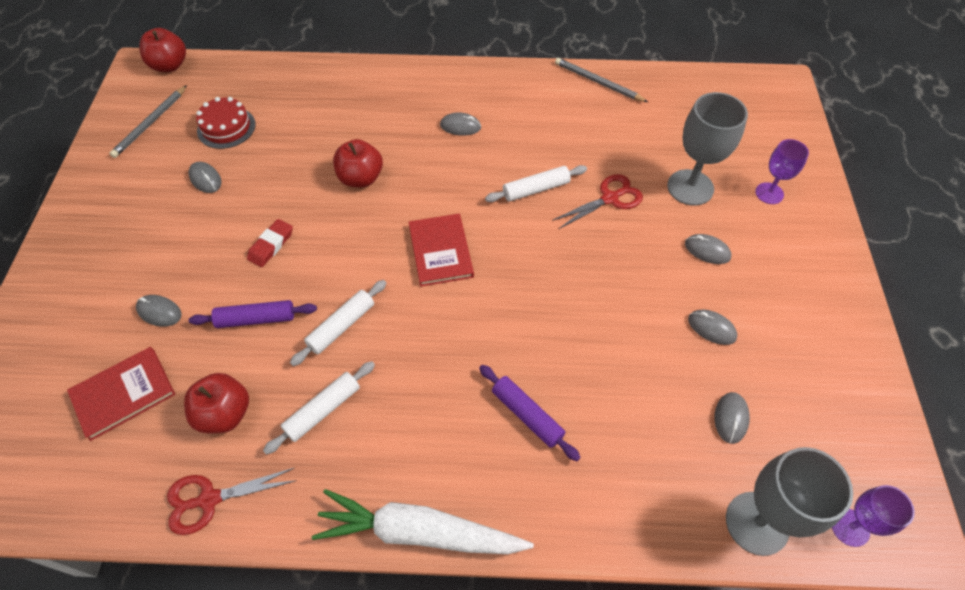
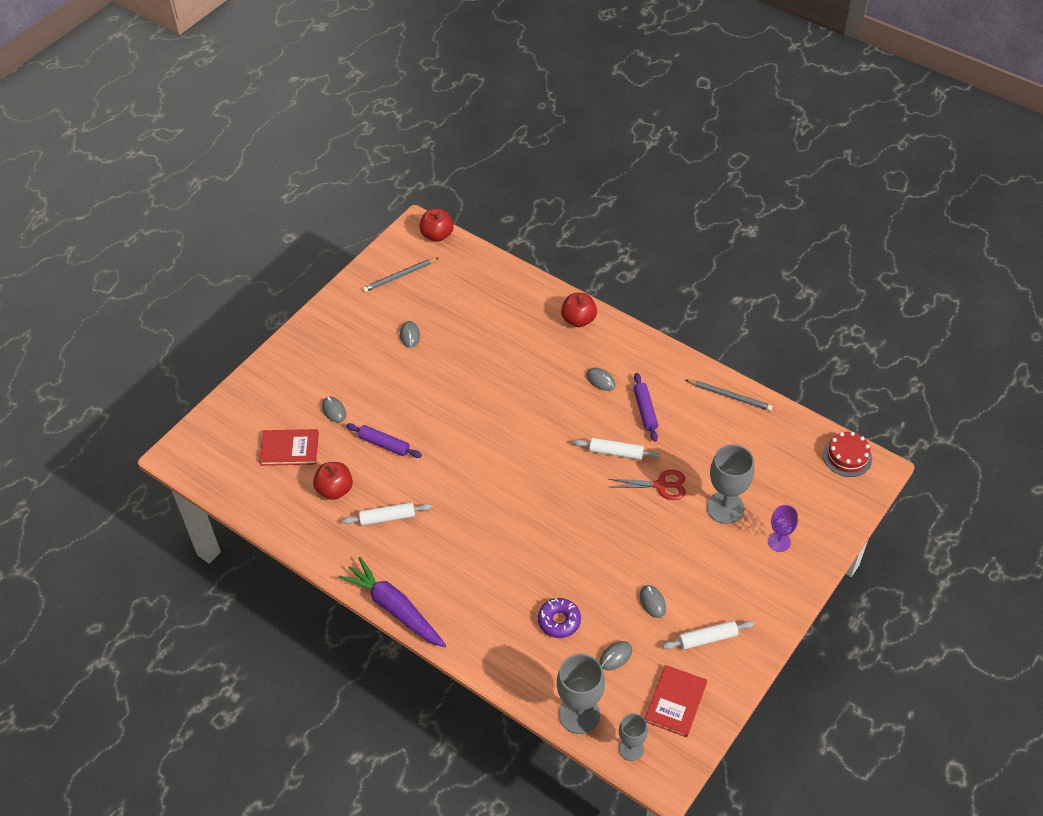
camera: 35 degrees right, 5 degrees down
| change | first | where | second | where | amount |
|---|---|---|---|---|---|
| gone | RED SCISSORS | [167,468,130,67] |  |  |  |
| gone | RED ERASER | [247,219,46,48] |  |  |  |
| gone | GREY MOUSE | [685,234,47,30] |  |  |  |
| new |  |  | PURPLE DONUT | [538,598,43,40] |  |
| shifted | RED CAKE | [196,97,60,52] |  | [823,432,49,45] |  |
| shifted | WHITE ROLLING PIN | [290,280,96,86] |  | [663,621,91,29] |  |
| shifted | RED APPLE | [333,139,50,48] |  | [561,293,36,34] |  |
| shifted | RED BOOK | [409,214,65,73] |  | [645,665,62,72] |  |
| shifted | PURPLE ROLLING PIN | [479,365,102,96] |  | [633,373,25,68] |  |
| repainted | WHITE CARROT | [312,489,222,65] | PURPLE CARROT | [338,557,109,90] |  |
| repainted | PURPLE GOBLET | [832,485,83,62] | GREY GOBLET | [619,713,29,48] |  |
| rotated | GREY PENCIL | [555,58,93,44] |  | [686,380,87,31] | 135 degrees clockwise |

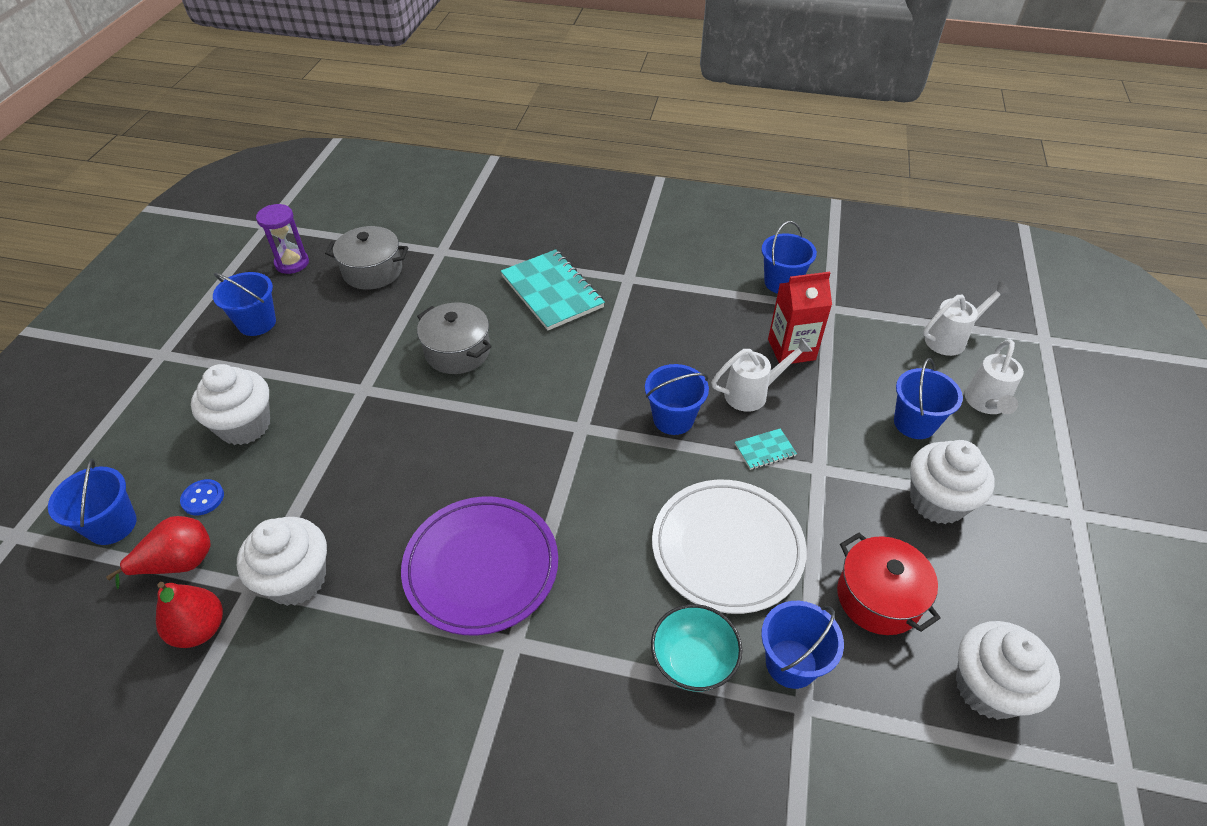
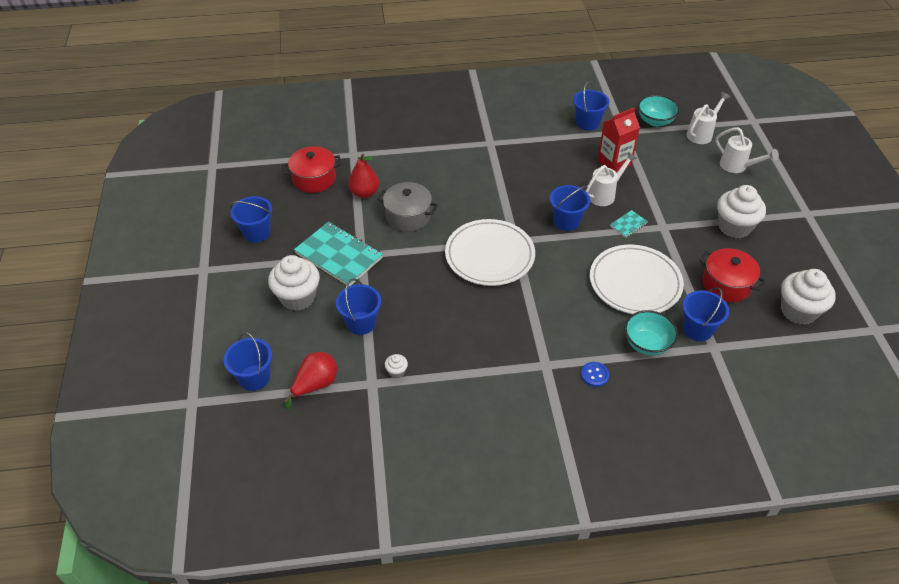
camera: 20 degrees left, 0 degrees up
| change | first | where | second | where | amount |
|---|---|---|---|---|---|
| gone | PURPLE HOURGLASS | [256,204,53,70] |  |  |  |
| gone | PURPLE PLATE | [401,497,157,138] |  |  |  |
| new |  |  | WHITE PLATE | [445,219,90,67] |  |
| new |  |  | TURQUOISE BOWL | [638,95,42,32] |  |
| shifted | RED PEAR | [156,582,67,66] |  | [348,154,31,44] |  |
| shifted | BLUE BUTTON | [180,479,44,36] |  | [581,362,28,25] |  |
| shifted | TURQUOISE NOTEBOOK | [501,249,104,81] |  | [294,222,89,64] |  |
| shifted | BLUE BUCKET | [894,358,69,81] |  | [336,278,45,57] |  |
| repainted | GREY POT | [325,226,84,64] | RED POT | [282,146,60,47] |  |
| rotated | WHITE WATERING CAN | [965,340,59,74] |  | [715,127,64,46] | 45 degrees counterclockwise |
| scaled | WHITE CUPCAKE | [237,517,90,89] |  | [385,354,23,24] | x0.43 |

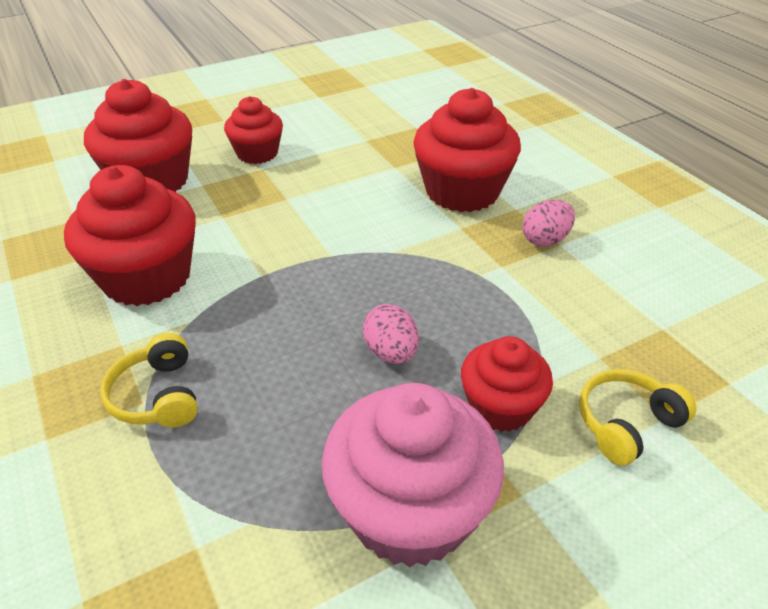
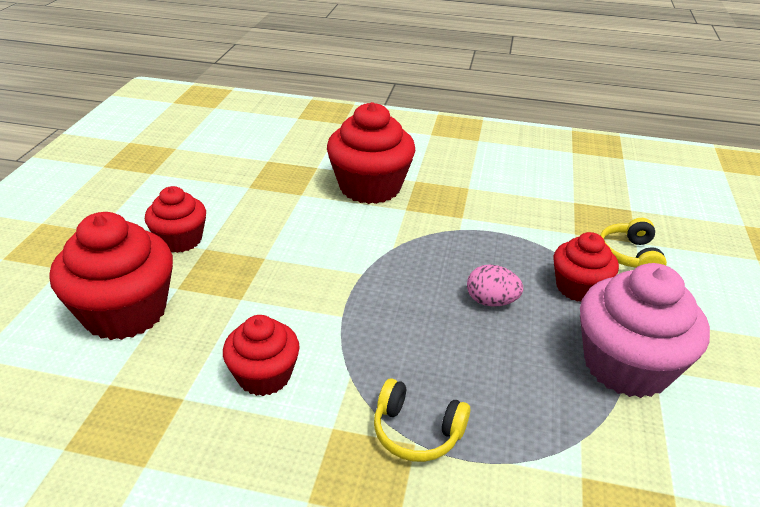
camera: 50 degrees left, 5 degrees down
| change | first | where | second | where | amount |
|---|---|---|---|---|---|
| gone | PINK EGG | [523,200,52,47] |  |  |  |
| scaled | RED CUPCAKE | [64,165,132,141] |  | [223,315,77,81] | x0.60 |

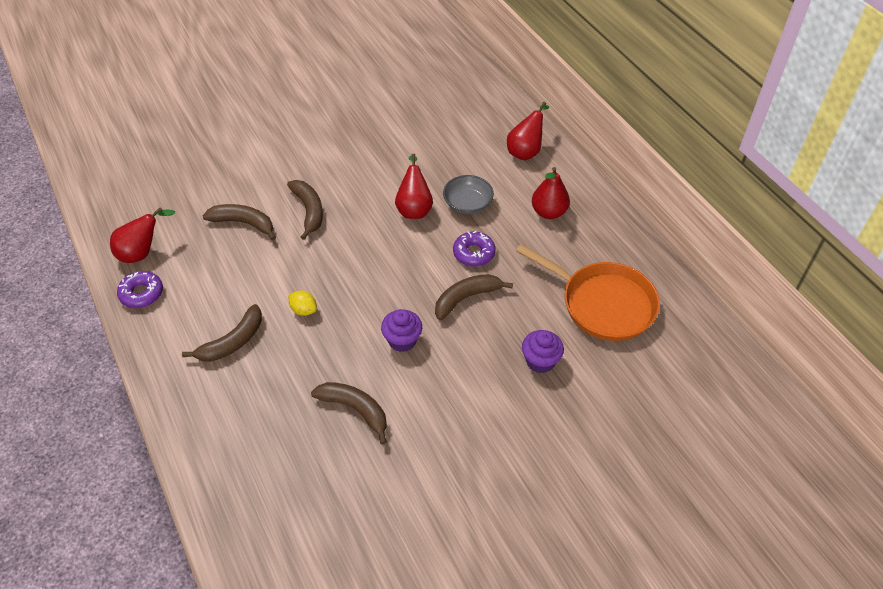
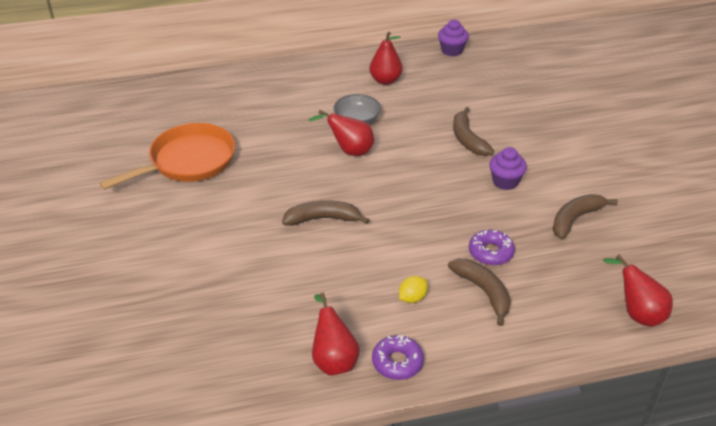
camera: 75 degrees left, 10 degrees down
| change | first | where | second | where | amount |
|---|---|---|---|---|---|
| gone | BROWN BANANA | [203,204,73,37] |  |  |  |
| shifted | YELLOW LEMON | [288,291,29,25] |  | [399,276,29,27] |  |
| shifted | PURPLE DONUT | [453,231,43,36] |  | [469,230,46,36] |  |
| shifted | RED PEAR | [507,102,42,58] |  | [603,255,70,72] |  |
| shifted | ORANGE PAN | [516,244,144,97] |  | [99,123,136,67] |  |
| shifted | PURPLE CUPCAKE | [522,330,42,43] |  | [438,19,31,37] |  |

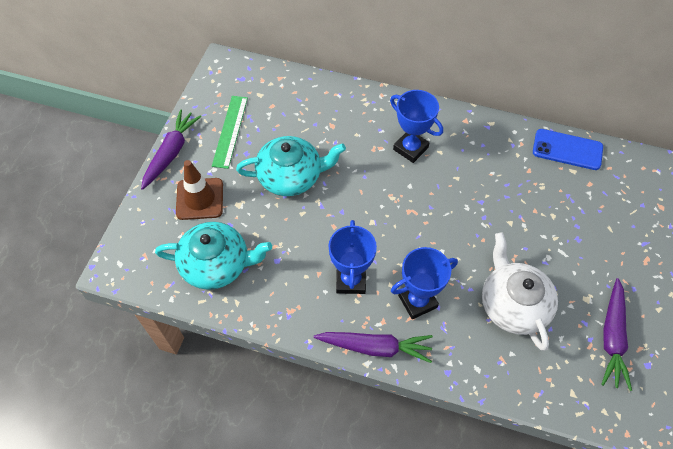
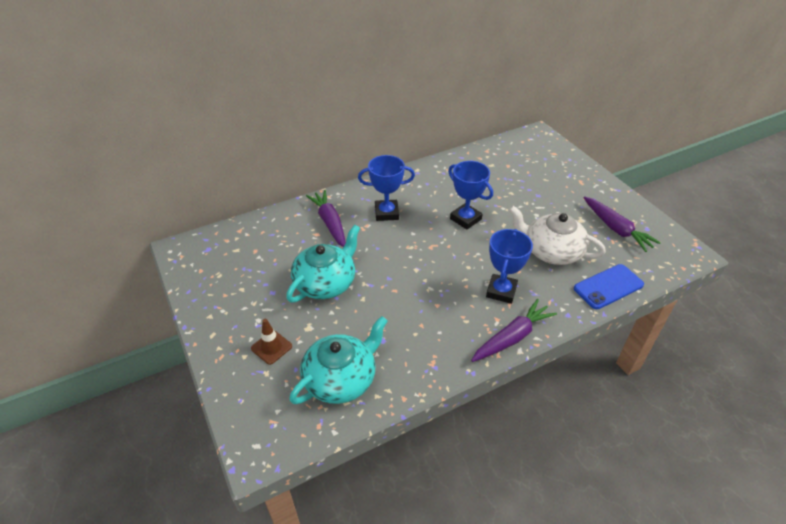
camera: 45 degrees left, 15 degrees down
| change | first | where | second | where | amount |
|---|---|---|---|---|---|
| gone | GREEN RULER | [212,96,36,73] |  |  |  |
| shifted | PURPLE CARROT | [141,109,60,81] |  | [306,190,40,57] |  |
| shifted | BLUE TROPHY | [329,220,48,74] |  | [448,161,45,68] |  |
| shifted | BLUE PHONE | [533,129,70,41] |  | [574,264,70,45] |  |
| scaled | BROWN TRAFFIC CONE | [176,160,47,60] |  | [251,319,41,46] | x0.65 |

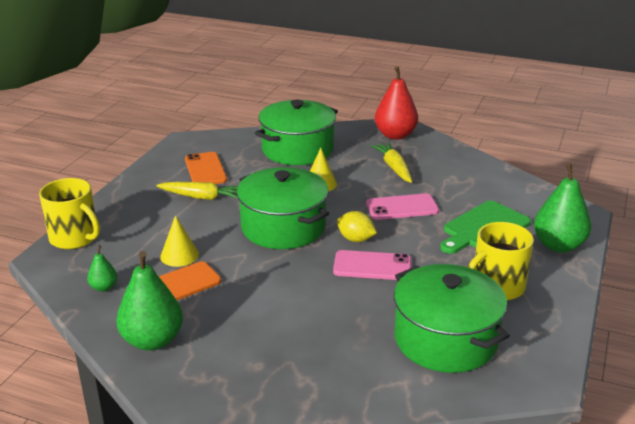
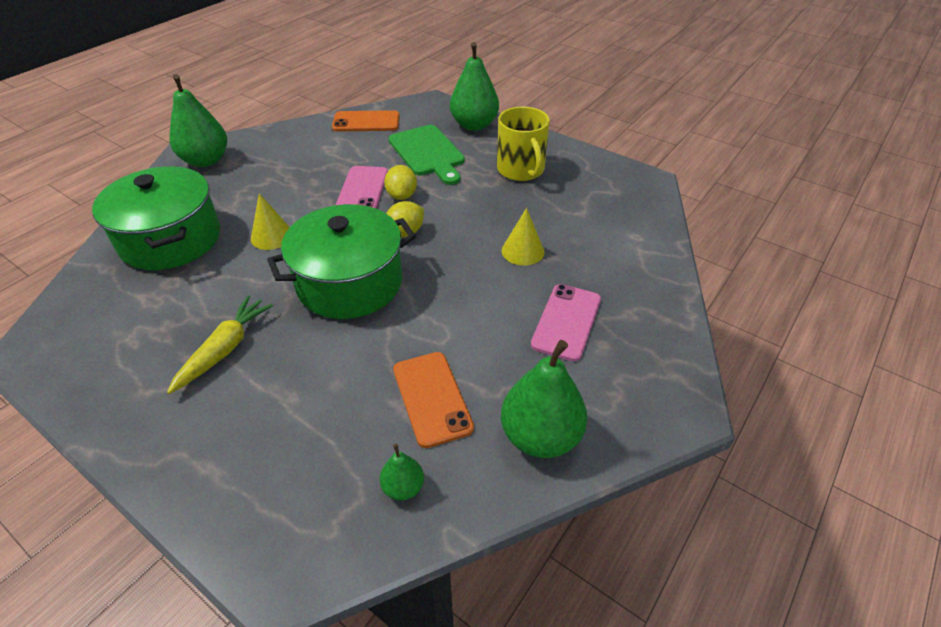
camera: 75 degrees left, 15 degrees up
| change | first | where | second | where | amount |
|---|---|---|---|---|---|
| gone | YELLOW MUG | [39,178,61,71] |  |  |  |
| gone | YELLOW CARROT | [371,142,41,41] |  |  |  |
| gone | GREEN POT | [394,264,116,109] |  |  |  |
| new |  |  | YELLOW LEMON | [384,165,33,35] |  |
| shifted | YELLOW CONE | [160,215,39,52] |  | [502,208,42,58] |  |
| shifted | ORANGE PHONE | [185,152,42,32] |  | [332,110,68,21] |  |
| shifted | PINK PHONE | [333,250,78,30] |  | [531,284,70,78] |  |
| repainted | RED PEAR | [375,66,43,73] | GREEN PEAR | [169,74,58,93] |  |

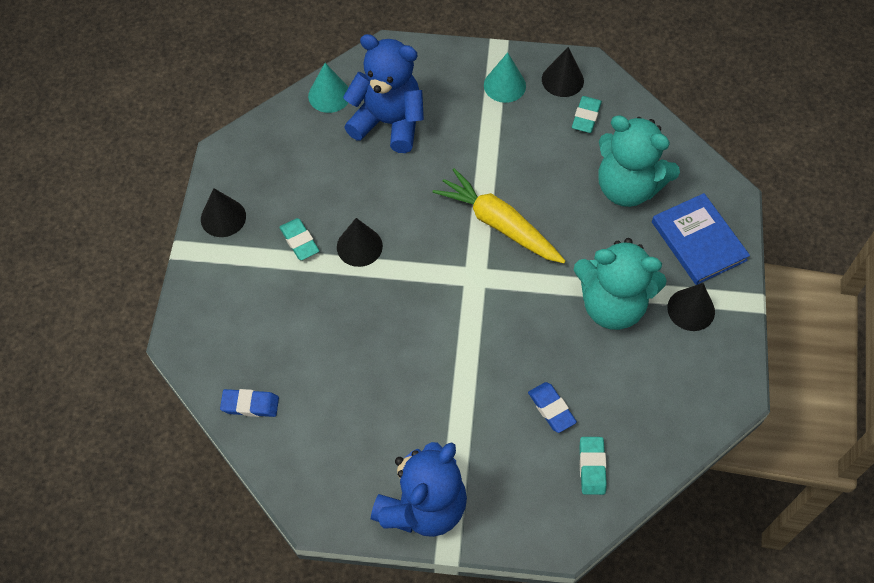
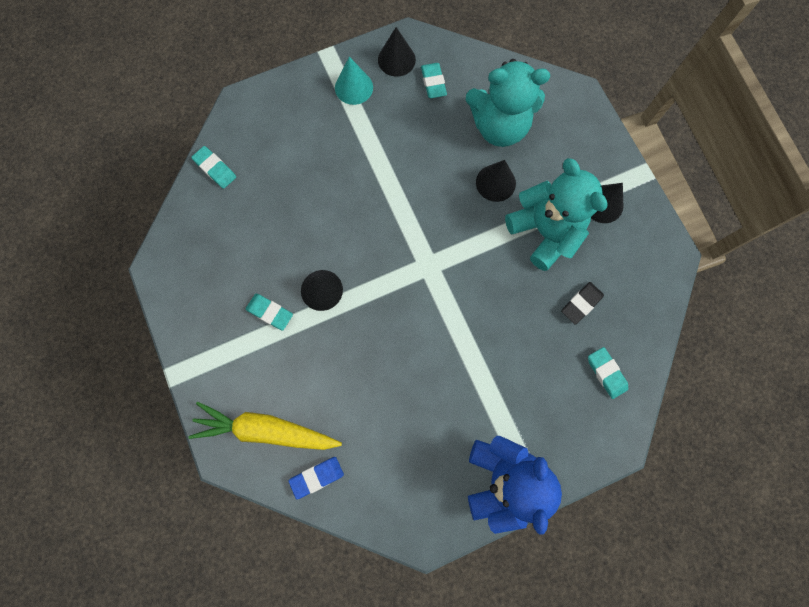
camera: 30 degrees left, 15 degrees up
| change | first | where | second | where | amount |
|---|---|---|---|---|---|
| gone | BLUE TEDDY BEAR | [343,34,81,119] |  |  |  |
| gone | BLUE ERASER | [528,382,49,51] |  |  |  |
| gone | BLUE BOOK | [652,193,98,92] |  |  |  |
| new |  |  | BLACK ERASER | [561,282,43,43] |  |
| shifted | BLACK CONE | [201,188,45,49] |  | [476,160,40,42] |  |
| shifted | YELLOW CARROT | [432,168,133,95] |  | [189,402,153,48] |  |
| swapped | TURQUOISE CONE | [308,63,41,50] | TURQUOISE ERASER | [191,146,45,43] |  |
| rotated | TURQUOISE TEDDY BEAR | [574,238,93,92] |  | [505,158,102,113] | 105 degrees counterclockwise |

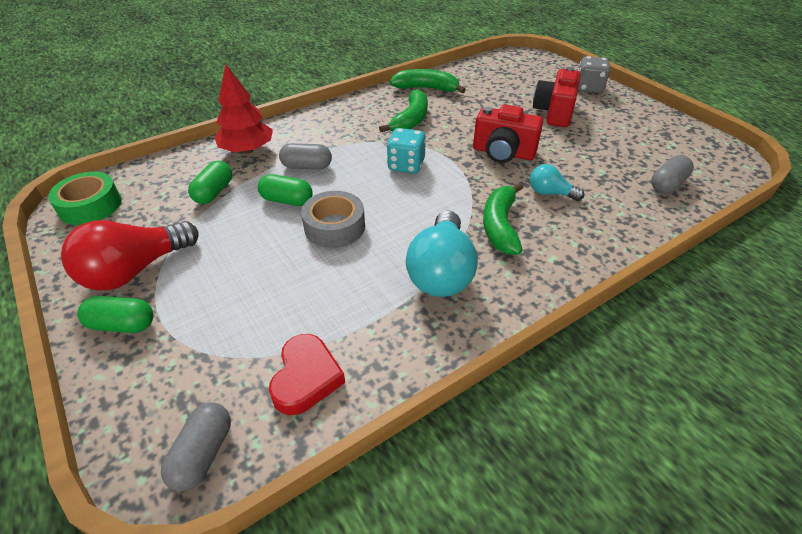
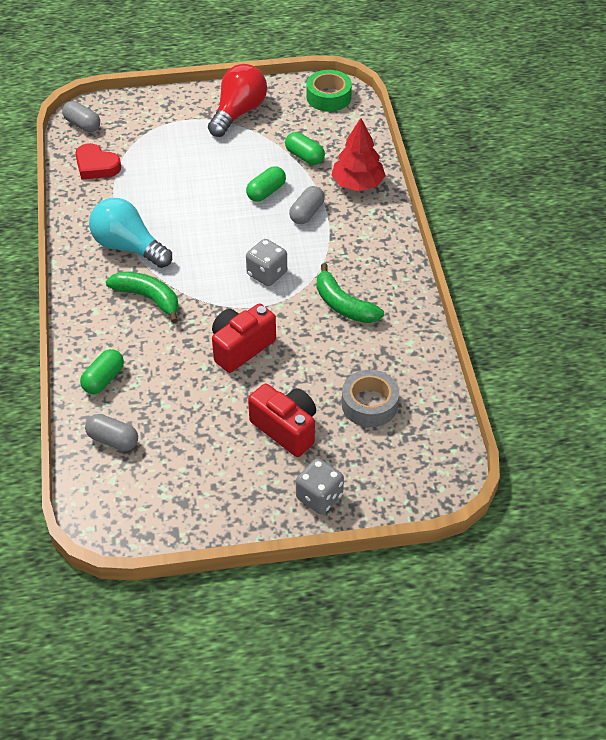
camera: 115 degrees right, 5 degrees up
| change | first | where | second | where | amount |
|---|---|---|---|---|---|
| gone | GREEN BANANA | [390,69,76,24] |  |  |  |
| gone | TURQUOISE LIGHT BULB | [530,164,54,37] |  |  |  |
| shifted | GREEN CAPSULE | [77,296,77,37] |  | [80,349,44,45] |  |
| shifted | GREY TAPE | [301,191,64,57] |  | [342,370,57,57] |  |
| repainted | TURQUOISE DICE | [387,128,39,46] | GREY DICE | [246,239,41,47] |  |
| rotated | RED LIGHT BULB | [61,220,138,71] |  | [208,64,59,73] | 45 degrees clockwise |
| rotated | GREY CAPSULE | [651,155,43,38] |  | [85,414,53,37] | 45 degrees counterclockwise |

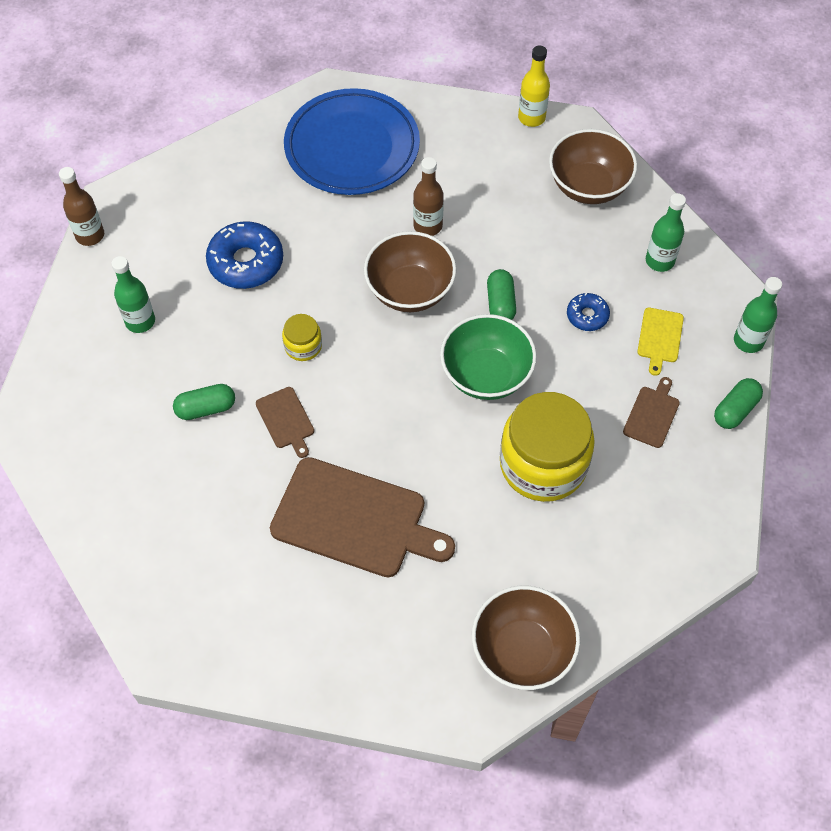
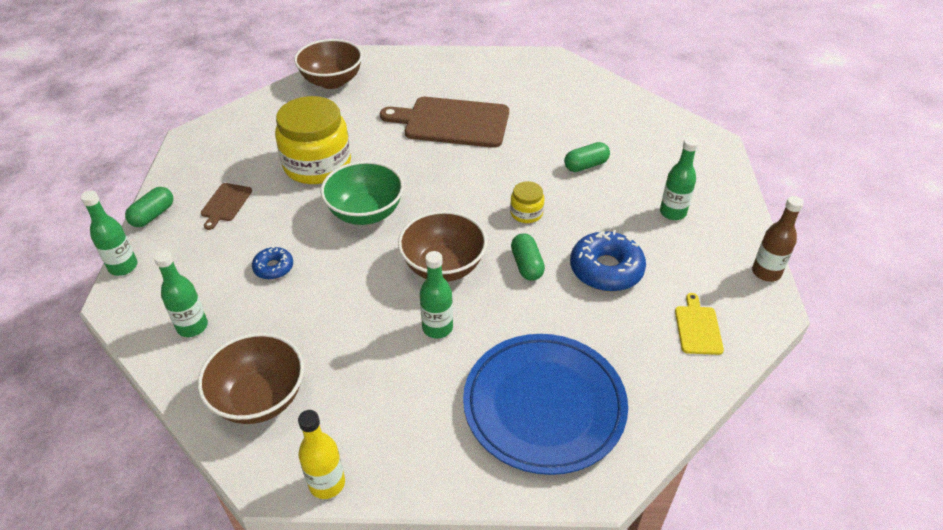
camera: 170 degrees right, 15 degrees down
| change | first | where | second | where | amount |
|---|---|---|---|---|---|
| gone | BROWN CUTTING BOARD | [256,387,58,71] |  |  |  |
| shifted | GREEN CAPSULE | [487,269,29,51] |  | [511,233,34,48] |  |
| shifted | YELLOW CUTTING BOARD | [637,308,47,68] |  | [675,293,49,62] |  |
| repainted | BROWN BOTTLE | [413,157,31,79] | GREEN BOTTLE | [420,251,33,87] |  |

